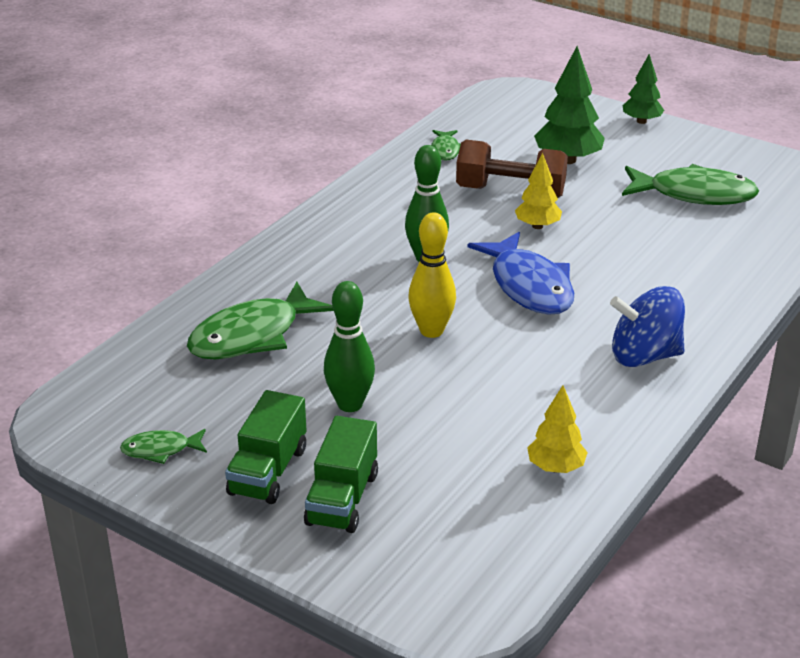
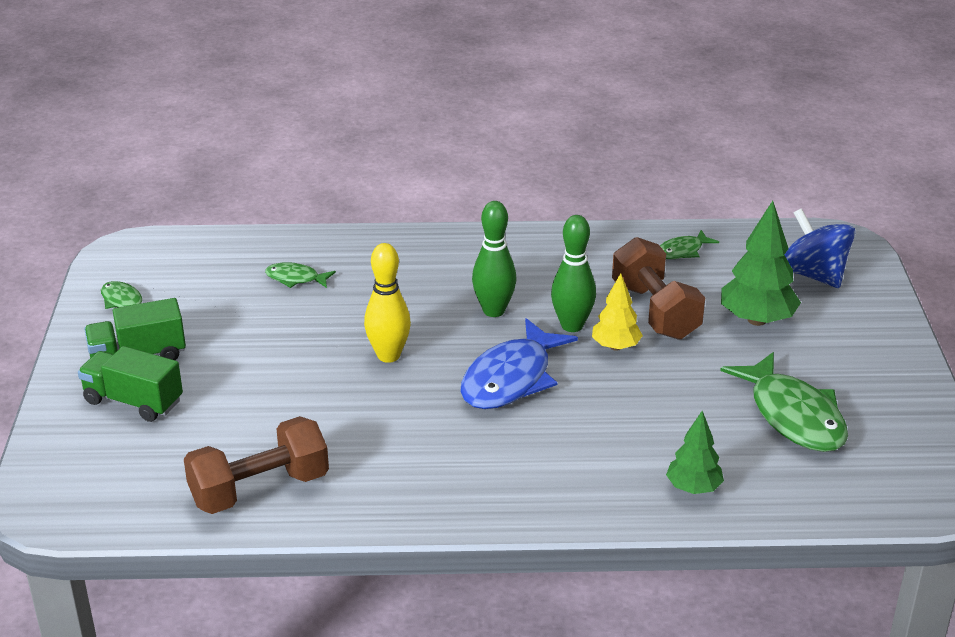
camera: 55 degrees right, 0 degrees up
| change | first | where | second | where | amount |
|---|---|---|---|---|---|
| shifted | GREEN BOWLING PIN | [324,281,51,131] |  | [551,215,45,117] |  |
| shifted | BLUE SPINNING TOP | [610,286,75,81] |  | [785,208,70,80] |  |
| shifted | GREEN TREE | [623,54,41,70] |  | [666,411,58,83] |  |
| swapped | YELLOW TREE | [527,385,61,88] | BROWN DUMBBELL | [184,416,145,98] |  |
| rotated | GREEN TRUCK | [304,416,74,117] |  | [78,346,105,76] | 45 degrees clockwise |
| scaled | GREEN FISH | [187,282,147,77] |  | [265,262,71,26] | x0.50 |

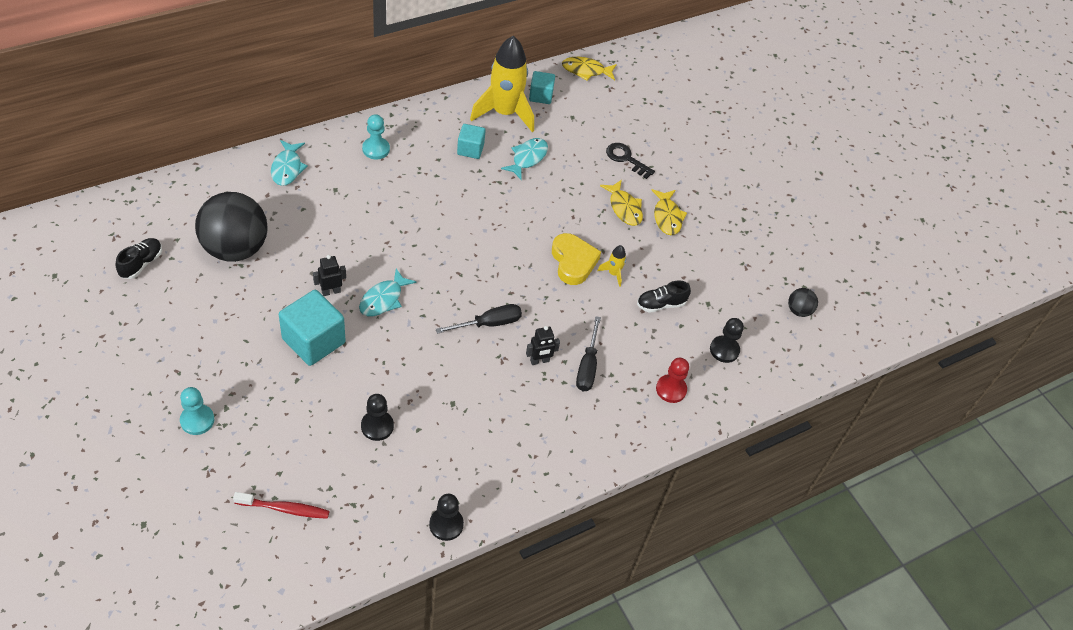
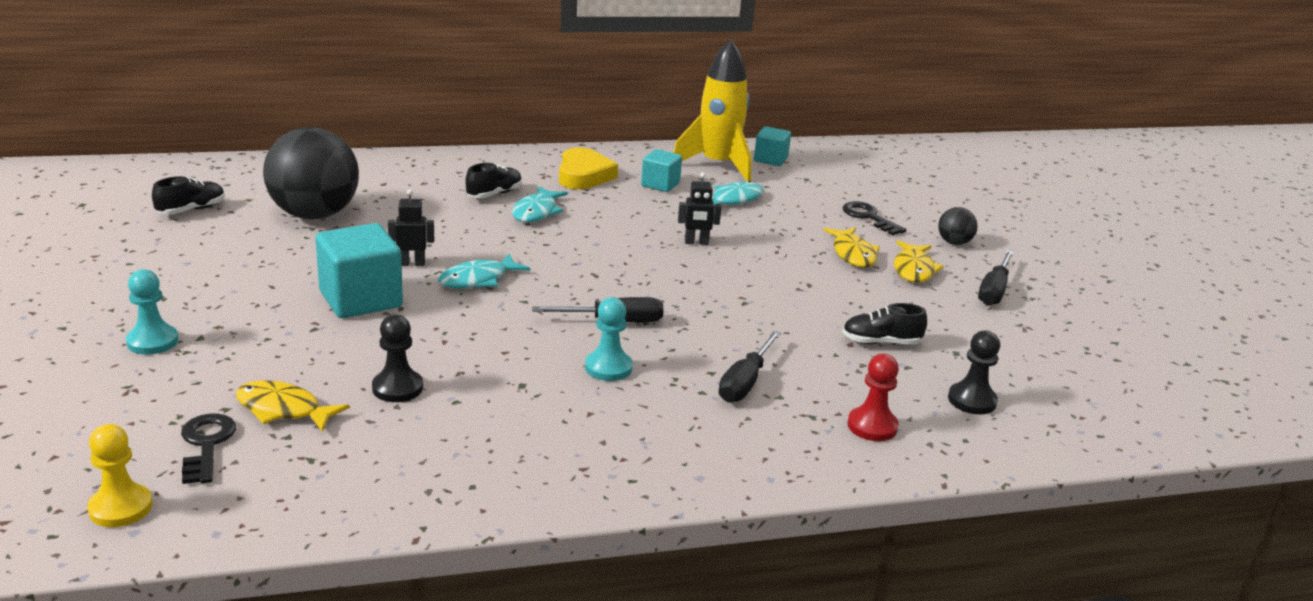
camera: 20 degrees right, 25 degrees down
| change | first | where | second | where | amount |
|---|---|---|---|---|---|
| gone | BLACK PAWN | [429,494,35,47] |  |  |  |
| gone | YELLOW ROCKET | [597,245,29,42] |  |  |  |
| new |  |  | YELLOW PAWN | [87,424,66,103] |  |
| new |  |  | BLACK SHOE | [465,163,57,35] |  |
| new |  |  | BLACK SCREWDRIVER | [978,250,36,56] |  |
| shifted | TURQUOISE FISH | [271,140,37,46] |  | [512,186,56,36] |  |
| shifted | TURQUOISE PAWN | [362,114,28,45] |  | [585,297,48,84] |  |
| shifted | BLACK ROBOT | [526,326,34,39] |  | [678,172,44,73] |  |
| shifted | YELLOW HEART | [552,233,49,52] |  | [559,148,59,41] |  |
| shifted | YELLOW FISH | [562,57,55,23] |  | [236,380,114,52] |  |
| shifted | BLACK BALL | [788,288,30,29] |  | [938,207,40,38] |  |
| swapped | RED TOOTHBRUSH | [233,492,97,27] | BLACK KEY | [181,414,55,70] |  |

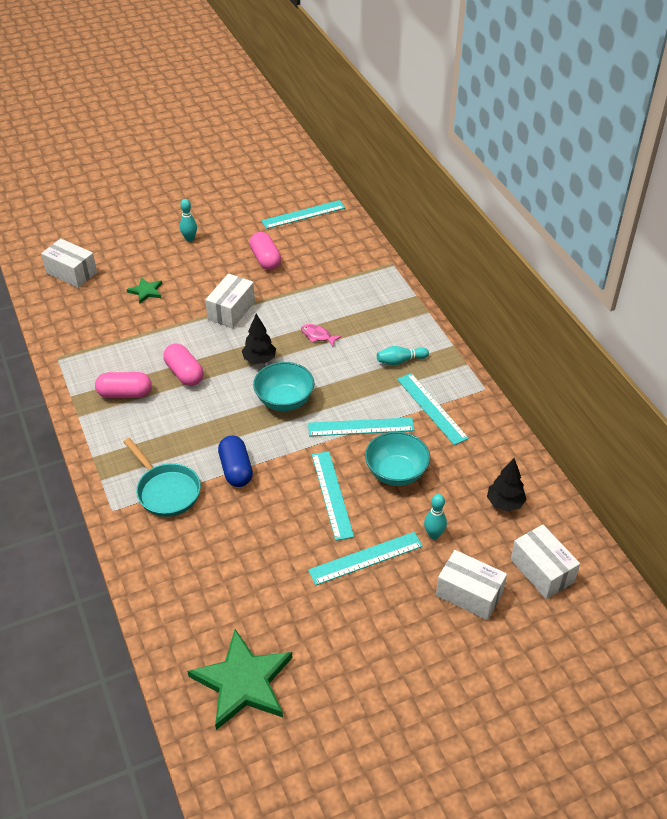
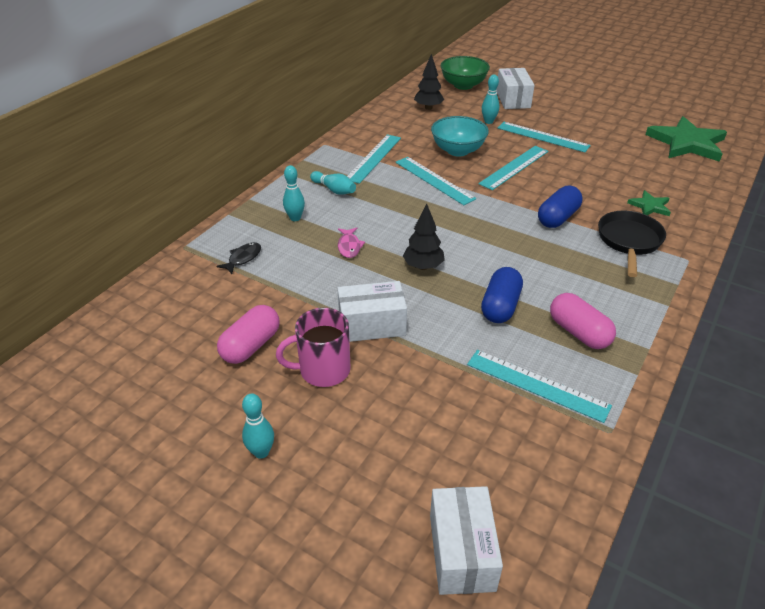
camera: 125 degrees left, 5 degrees down
| change | first | where | second | where | amount |
|---|---|---|---|---|---|
| gone | TURQUOISE BOWL | [253,362,61,49] |  |  |  |
| new |  |  | BLACK FISH | [216,242,45,32] |  |
| new |  |  | PINK MUG | [276,308,75,79] |  |
| new |  |  | TURQUOISE BOWLING PIN | [283,165,22,56] |  |
| shifted | GREEN STAR | [127,277,36,27] |  | [627,190,44,26] |  |
| shifted | TURQUOISE RULER | [261,200,84,29] |  | [467,350,145,73] |  |
| swapped | WHITE BOX | [510,525,70,74] | GREEN BOWL | [440,56,50,34] |  |
| repainted | TURQUOISE PAN | [124,438,77,79] | BLACK PAN | [598,211,68,66] |  |
| repainted | PINK CAPSULE | [163,343,41,43] | BLUE CAPSULE | [481,267,42,56] |  |

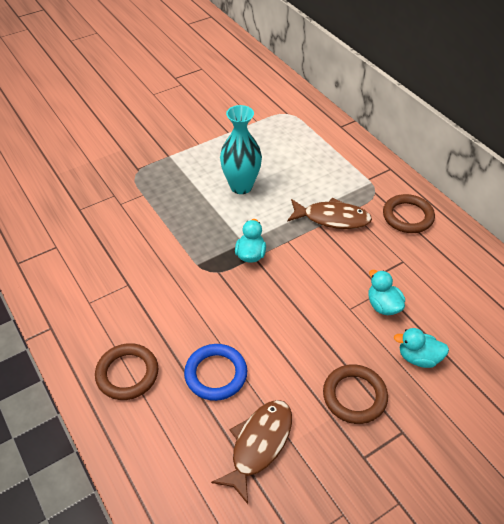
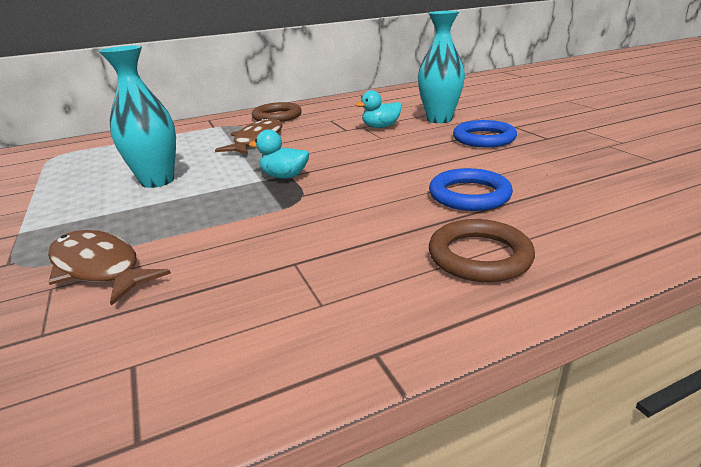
camera: 80 degrees left, 20 degrees down
| change | first | where | second | where | amount |
|---|---|---|---|---|---|
| shifted | BROWN FISH | [211,400,81,104] |  | [48,230,123,76] |  |
| swapped | TURQUOISE DUCK | [394,328,55,40] | TURQUOISE VASE | [418,11,47,112] |  |
| repainted | BROWN RING | [323,364,65,60] | BLUE RING | [453,120,64,27] |  |

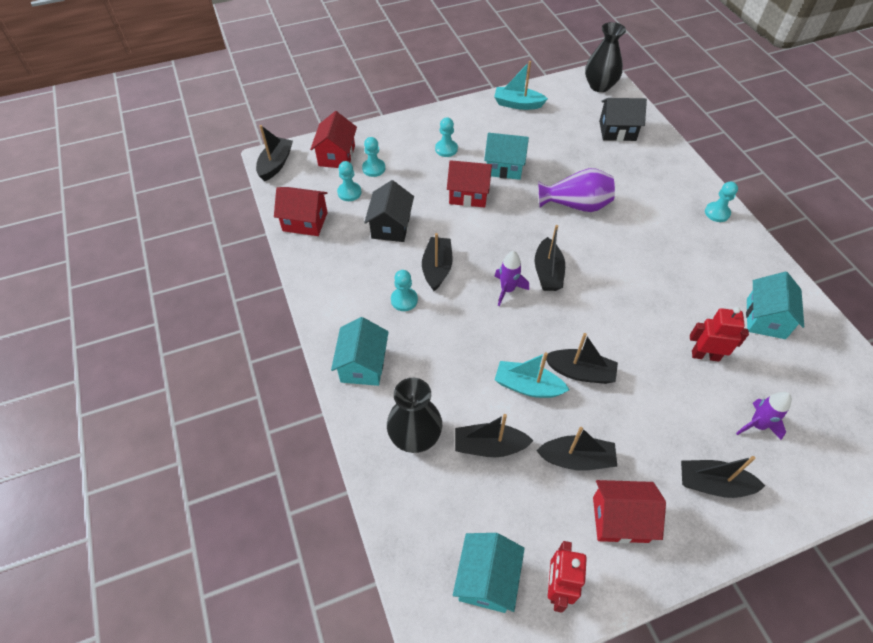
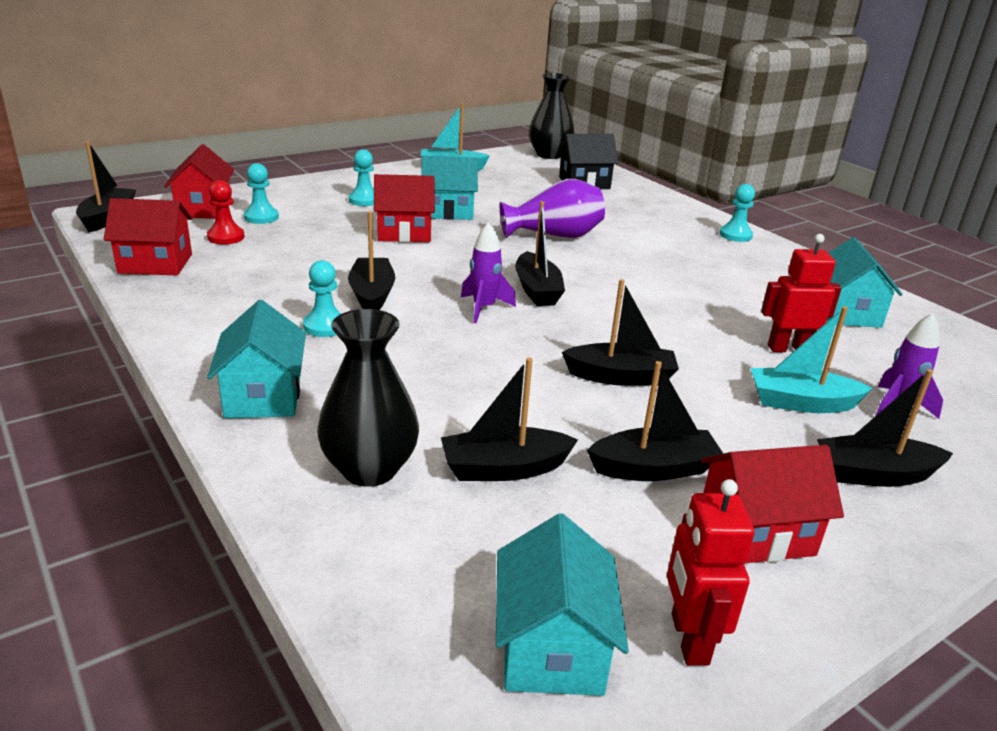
camera: 15 degrees left, 25 degrees down
| change | first | where | second | where | amount |
|---|---|---|---|---|---|
| gone | BLACK HOUSE | [364,180,50,62] |  |  |  |
| shifted | TURQUOISE BOAT | [495,352,75,46] |  | [751,306,122,107] |  |
| repainted | TURQUOISE PAWN | [337,161,24,40] | RED PAWN | [207,180,38,64] |  |

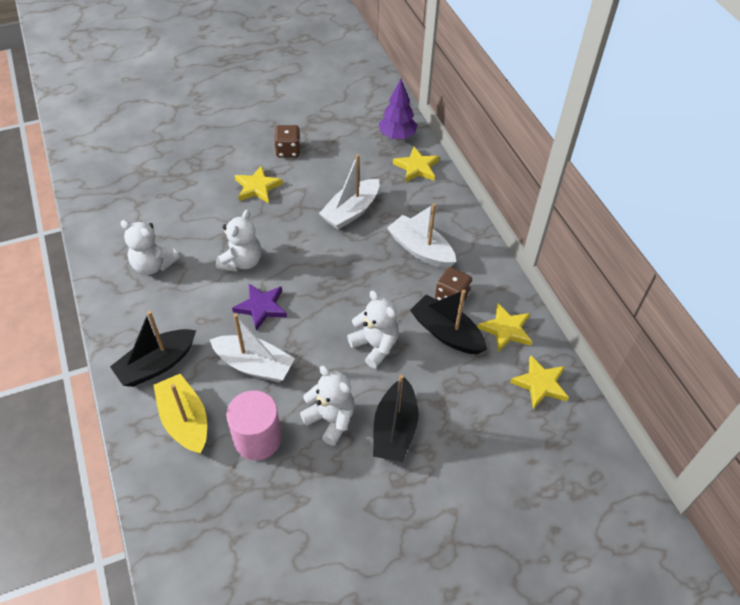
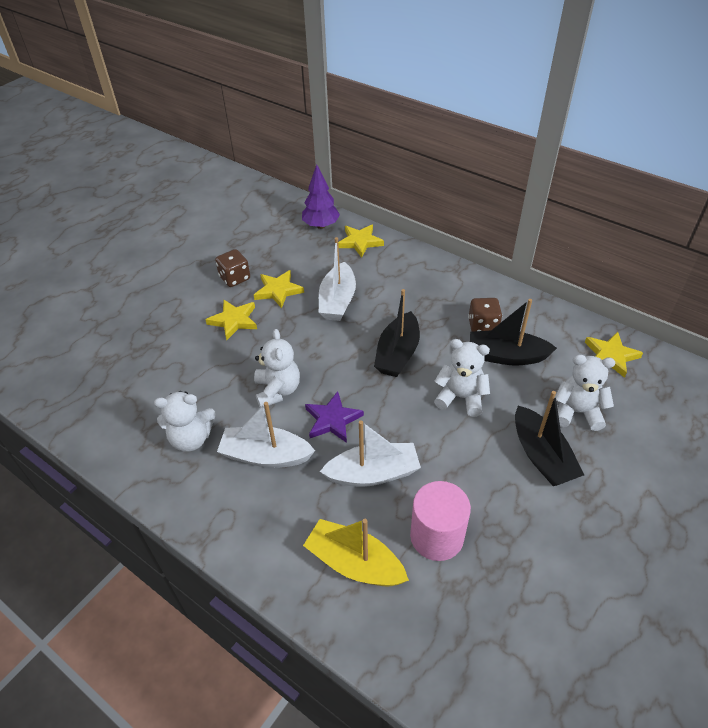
camera: 30 degrees left, 5 degrees down
| change | first | where | second | where | amount |
|---|---|---|---|---|---|
| shifted | BLACK BOAT | [110,311,86,76] |  | [374,289,46,88] |  |
| shifted | WHITE TEDDY BEAR | [300,366,55,80] |  | [555,354,60,77] |  |
| shifted | WHITE BOAT | [387,203,69,65] |  | [217,402,98,66] |  |
| shifted | YELLOW STAR | [478,303,54,49] |  | [254,270,50,39] |  |

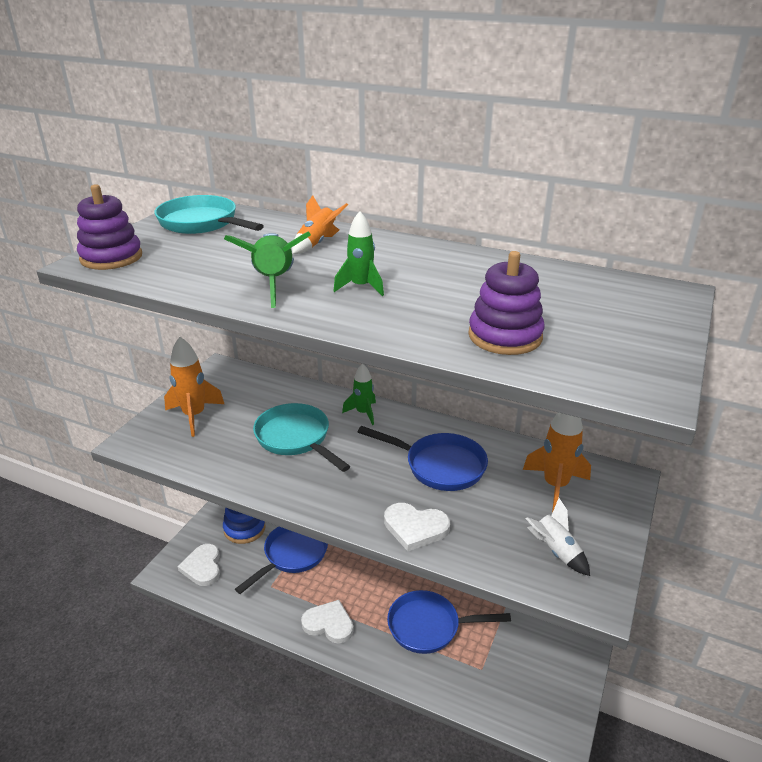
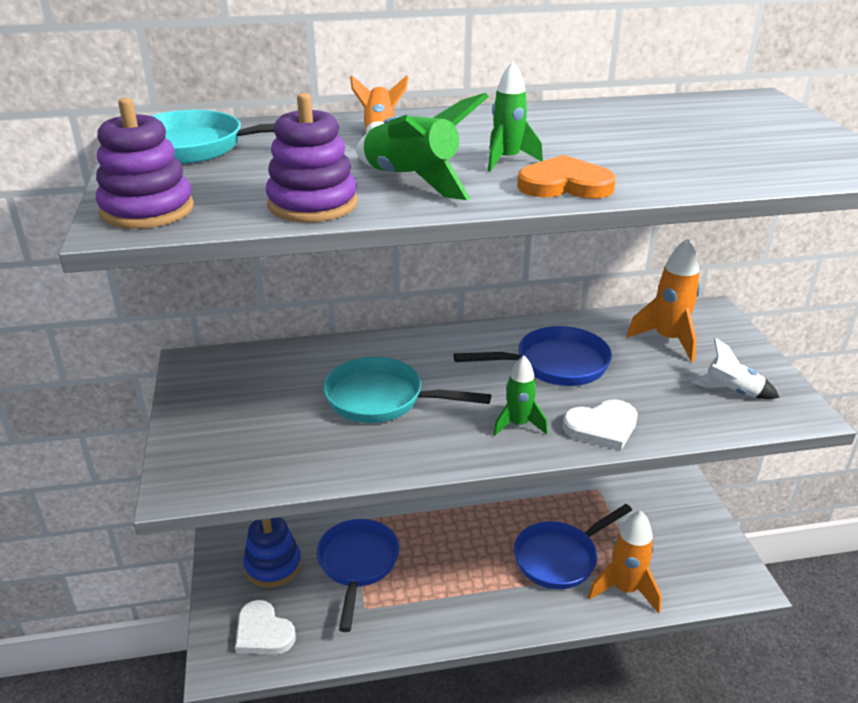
camera: 35 degrees left, 0 degrees up
| change | first | where | second | where | amount |
|---|---|---|---|---|---|
| gone | WHITE HEART | [301,600,53,44] |  |  |  |
| new |  |  | ORANGE HEART | [517,155,99,44] |  |
| shifted | ORANGE ROCKET | [164,337,60,100] |  | [588,510,74,103] |  |
| shifted | GREEN ROCKET | [342,364,34,61] |  | [493,356,55,80] |  |
| shifted | PURPLE STACKING TOY | [468,251,77,104] |  | [266,93,92,129] |  |

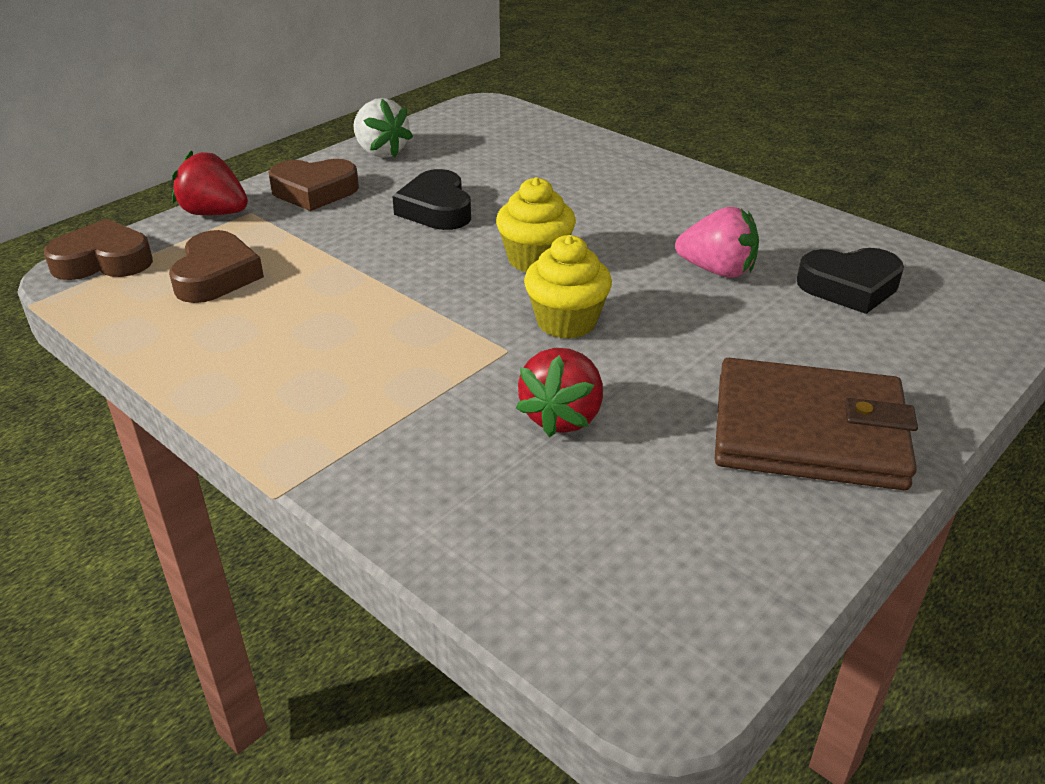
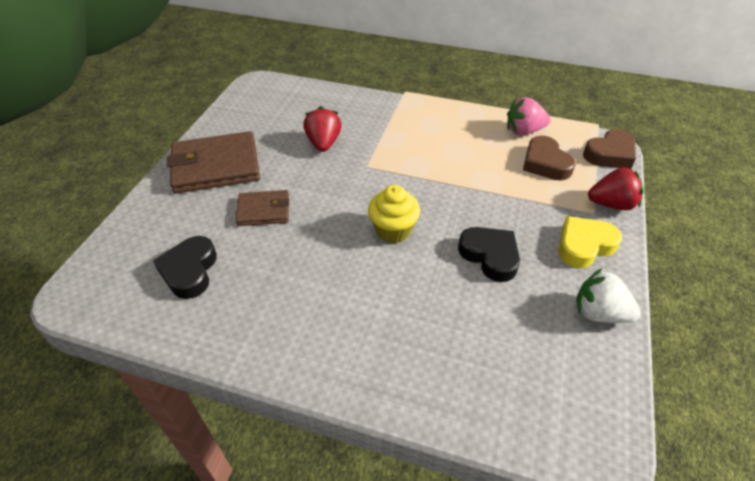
camera: 155 degrees right, 10 degrees up
| change | first | where | second | where | amount |
|---|---|---|---|---|---|
| gone | YELLOW CUPCAKE | [524,235,88,104] |  |  |  |
| new |  |  | BROWN WALLET | [236,190,53,36] |  |
| shifted | PINK STRAWBERRY | [675,207,84,71] |  | [507,97,44,38] |  |
| repainted | BROWN HEART | [268,159,91,52] | YELLOW HEART | [559,216,63,52] |  |
| rotated | BLACK HEART | [797,248,107,66] |  | [153,236,64,63] | 60 degrees counterclockwise |

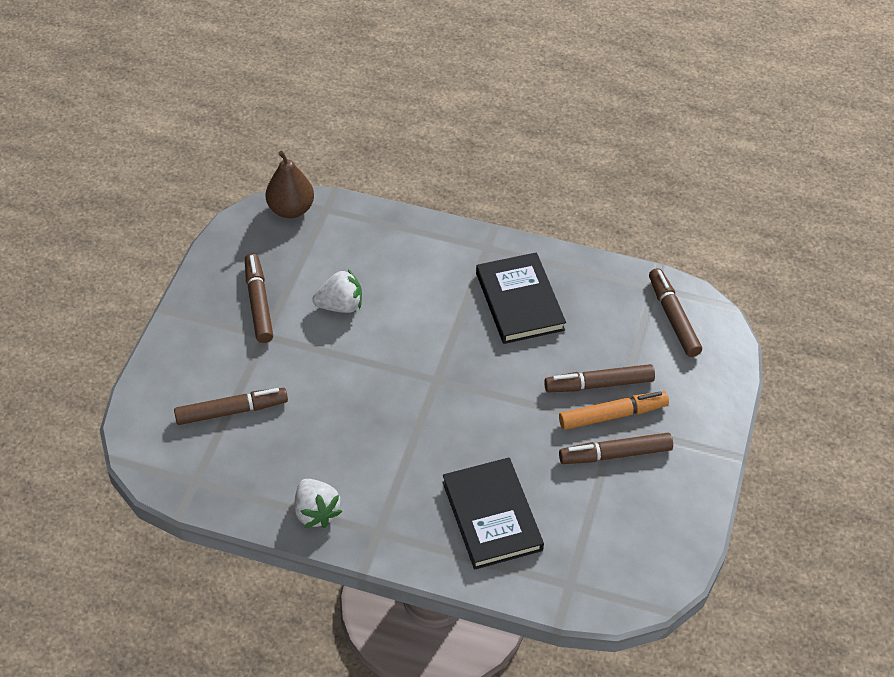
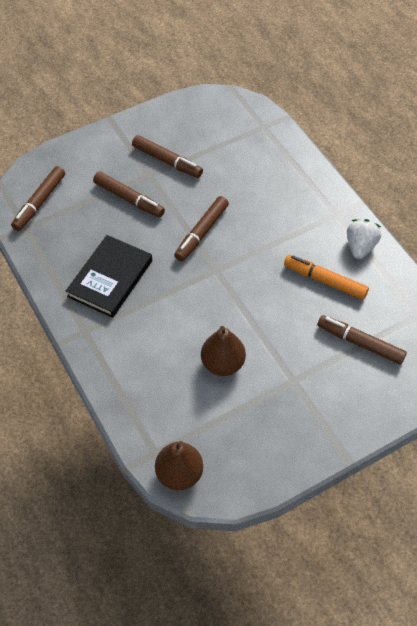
camera: 135 degrees left, 5 degrees up
| change | first | where | second | where | amount |
|---|---|---|---|---|---|
| gone | BLACK BOOK | [443,458,101,112] |  |  |  |
| shifted | BROWN MARKER | [245,253,28,90] |  | [174,196,55,65] |  |
| shifted | ORANGE MARKER | [559,391,110,39] |  | [284,255,85,45] |  |
| swapped | WHITE STRAWBERRY | [312,269,50,44] | BROWN PEAR | [201,326,45,50] |  |

